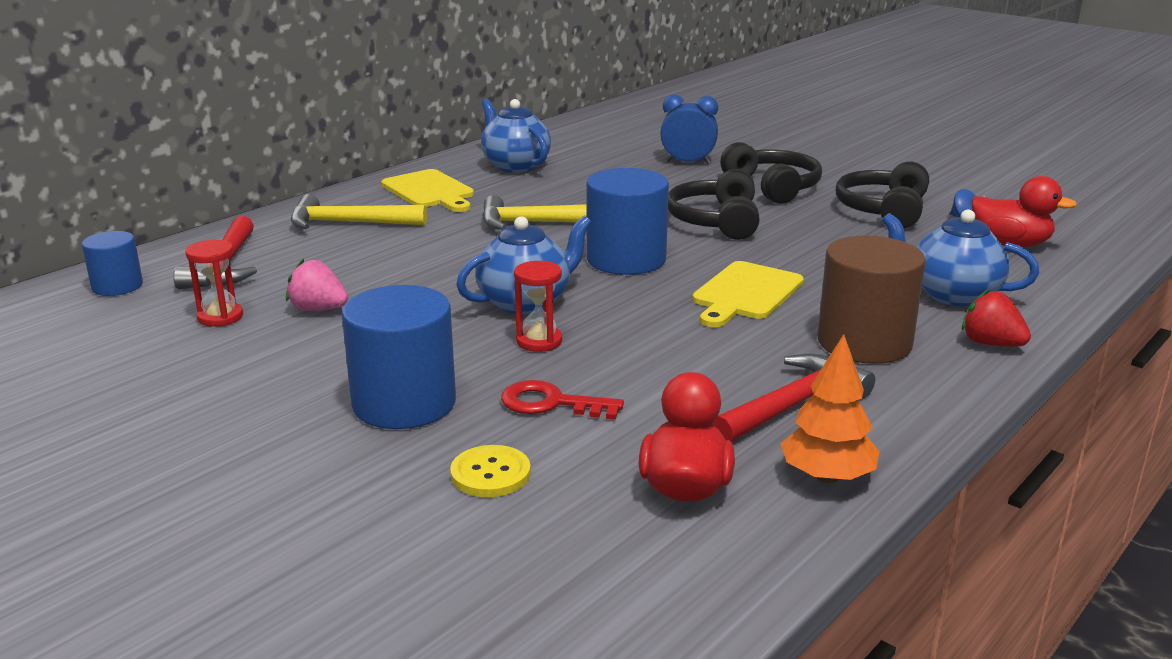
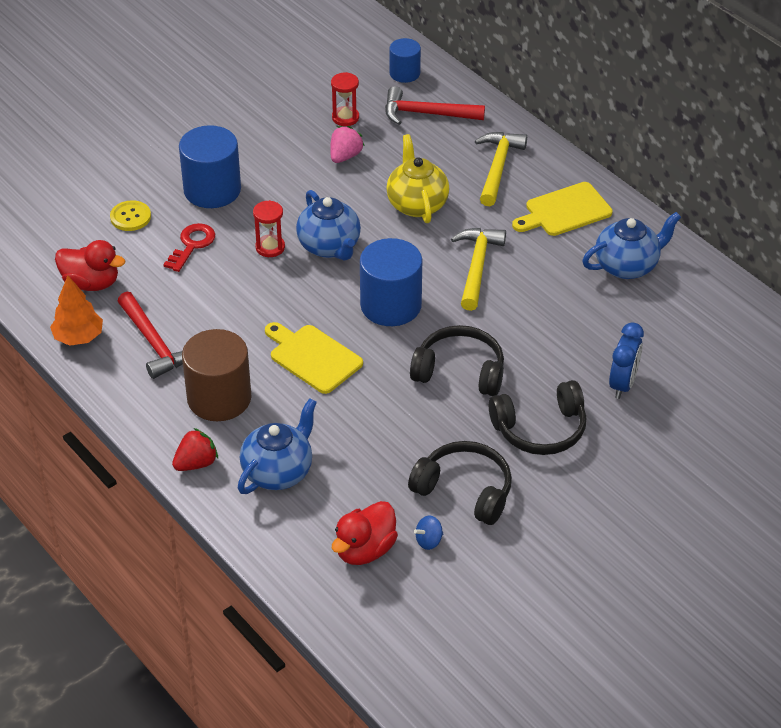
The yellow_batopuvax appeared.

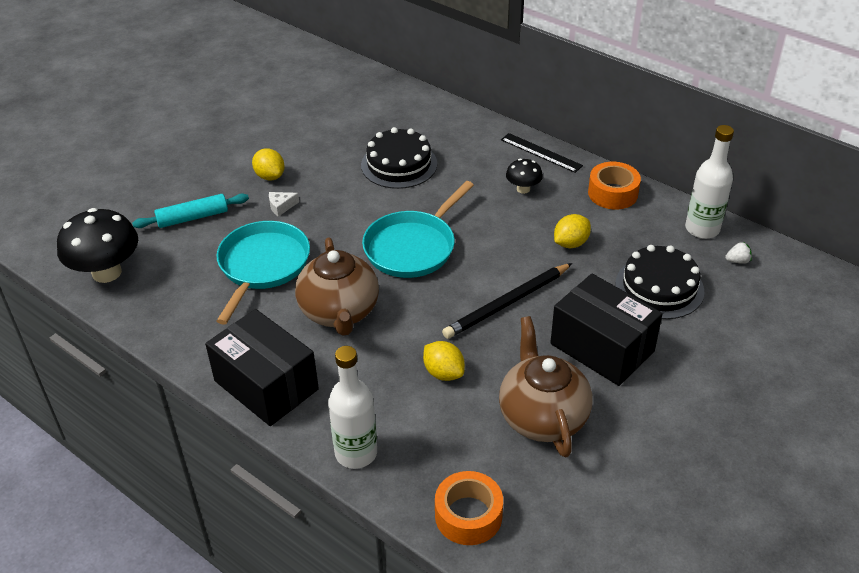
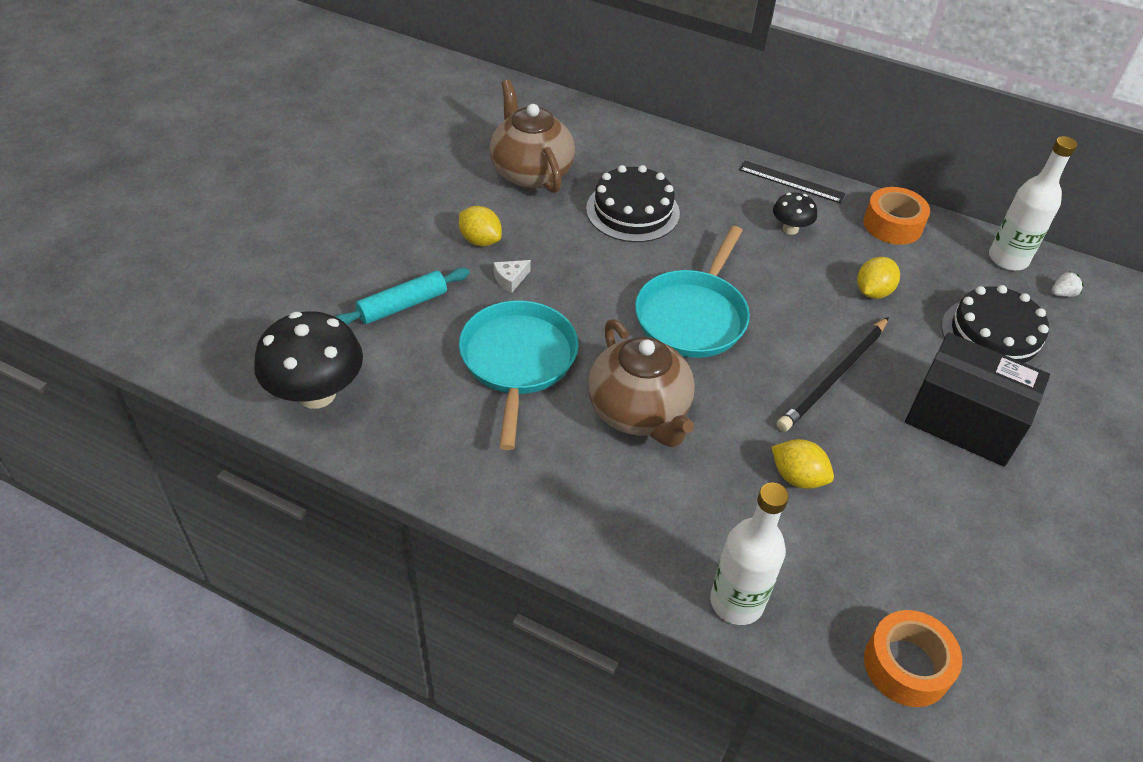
The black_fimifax (no. 1 from left) disappeared.
The brown_batopuvax (no. 2 from left in the first image) moved.

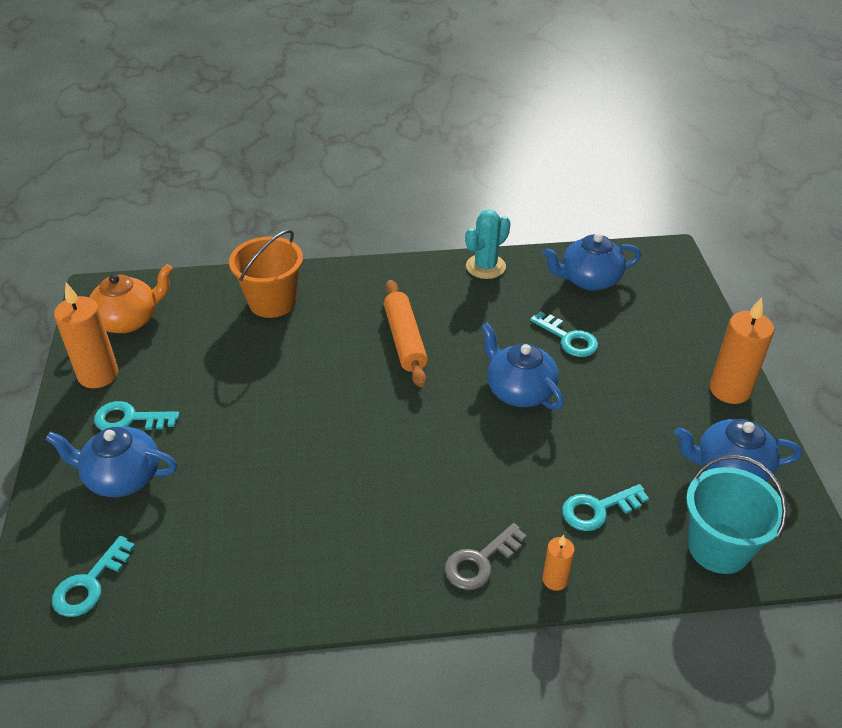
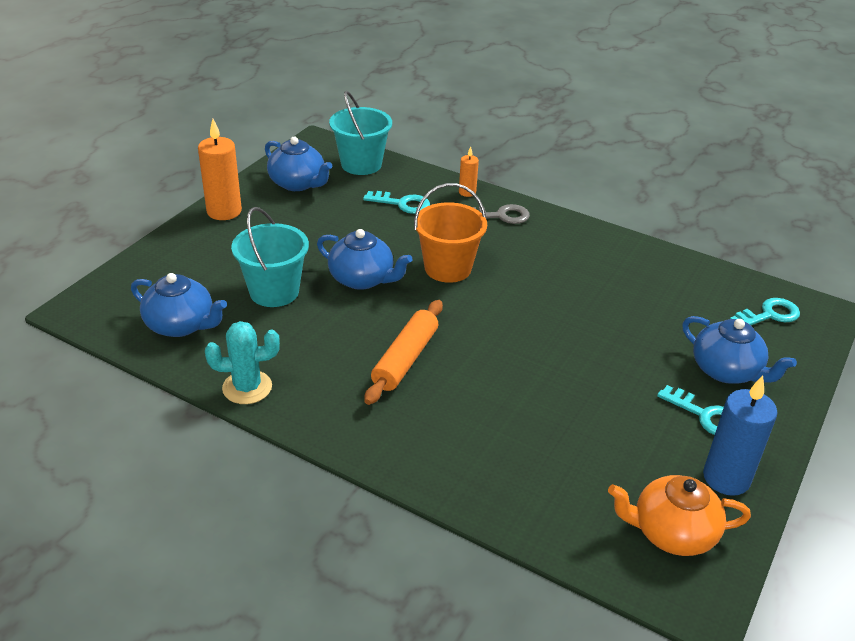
The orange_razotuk moved.
The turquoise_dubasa (no. 3 from left) was replaced by the turquoise_razotuk (no. 1 from left).
The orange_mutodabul (no. 1 from left) became the blue_mutodabul.
The blue_batopuvax (no. 2 from left in the first image) turned 60 degrees counterclockwise.

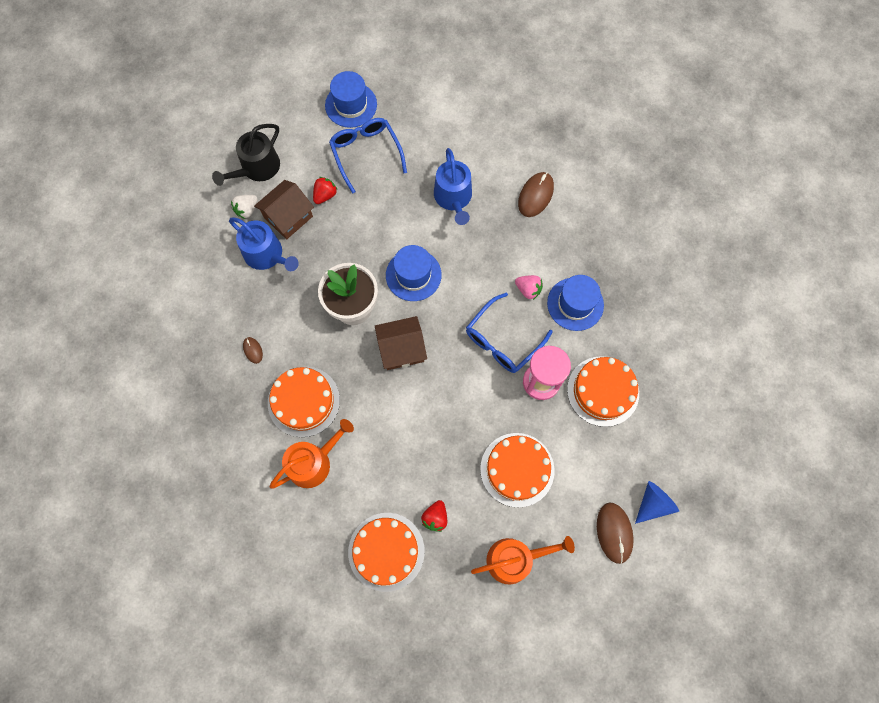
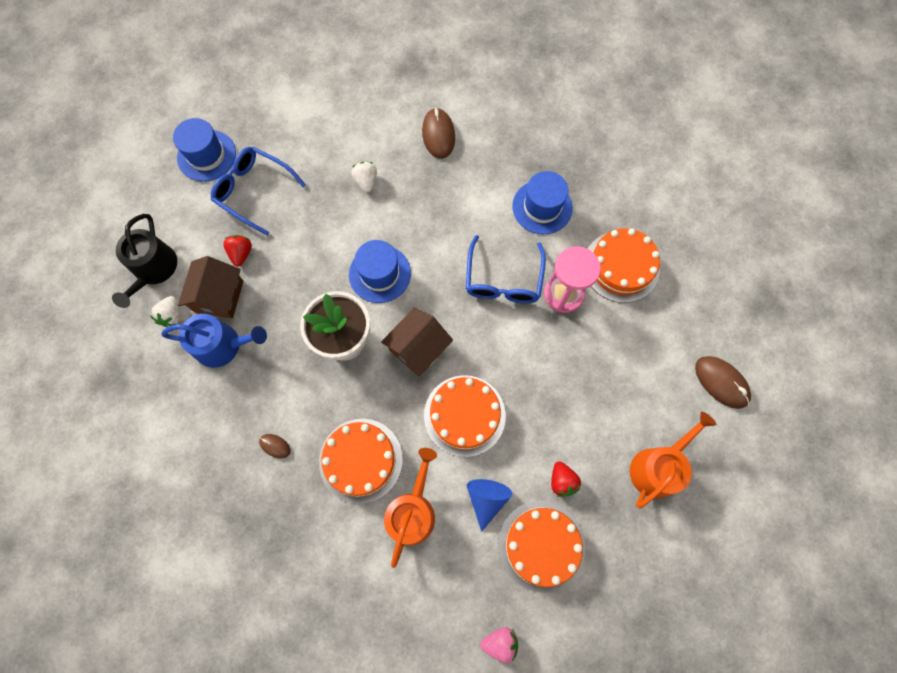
The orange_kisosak (no. 3 from left in the first image) moved.
The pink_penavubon moved.
The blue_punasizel moved.
The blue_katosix (no. 2 from left) was replaced by the white_penavubon (no. 2 from left).

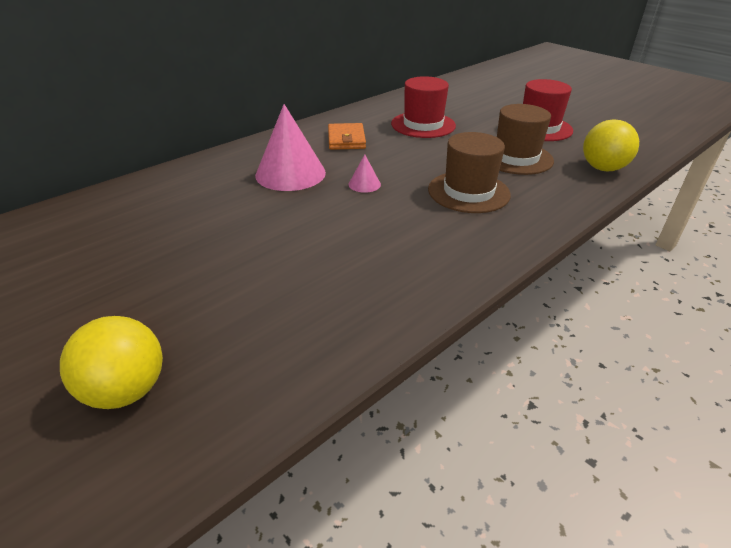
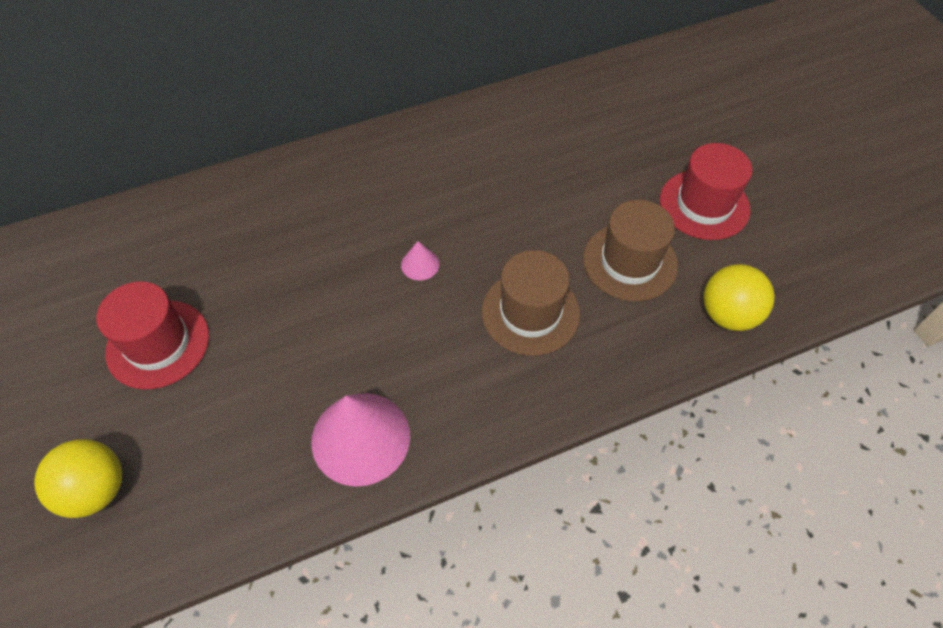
The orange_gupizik disappeared.
The pink_punasizel (no. 1 from left) moved.
The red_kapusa (no. 1 from left) moved.

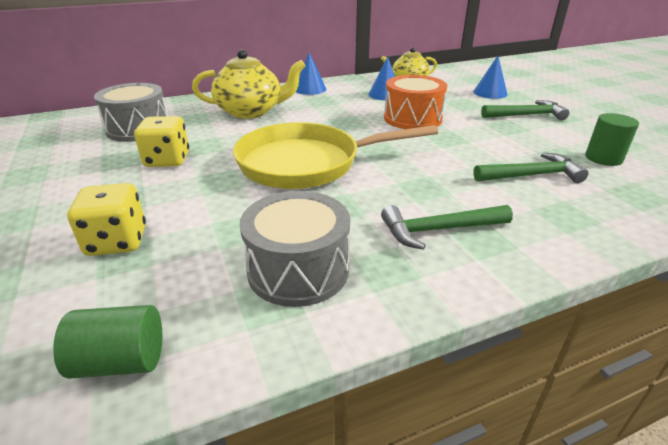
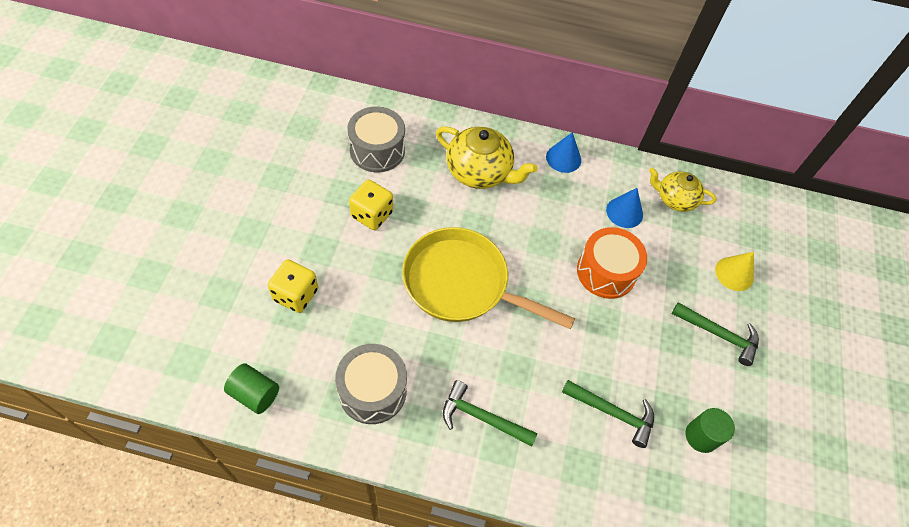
The blue_punasizel (no. 3 from left) became the yellow_punasizel.

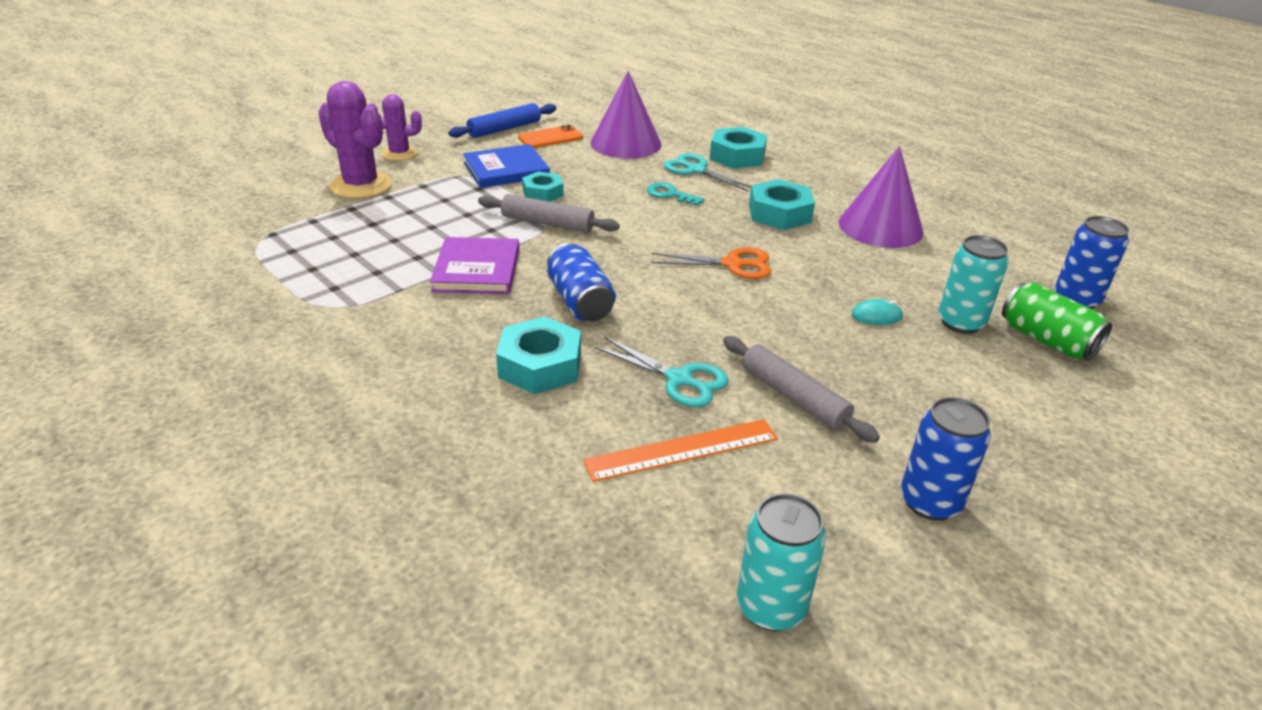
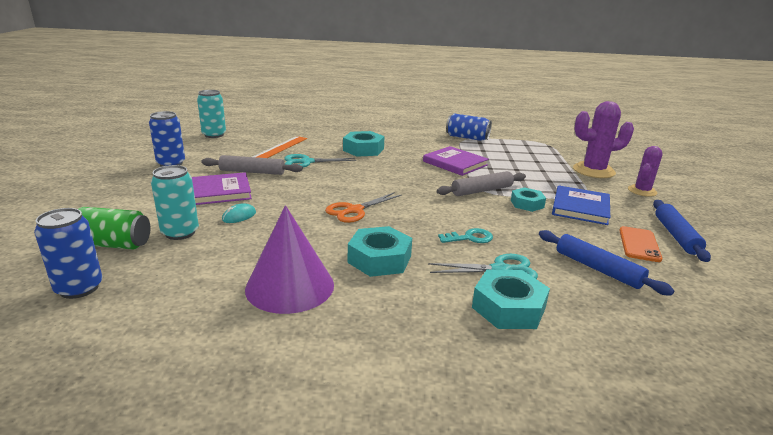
The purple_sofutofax (no. 1 from left) appeared.
The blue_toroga (no. 1 from left in the first image) moved.
The purple_punasizel (no. 1 from left) was replaced by the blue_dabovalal (no. 1 from left).

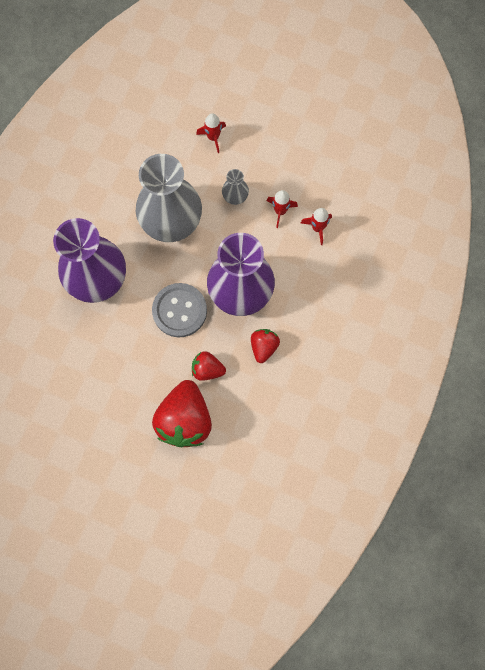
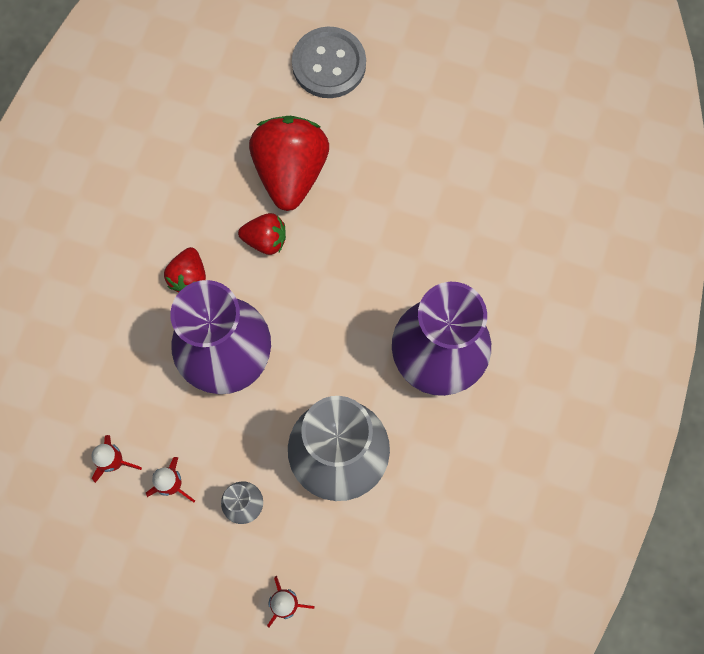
The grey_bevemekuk moved.

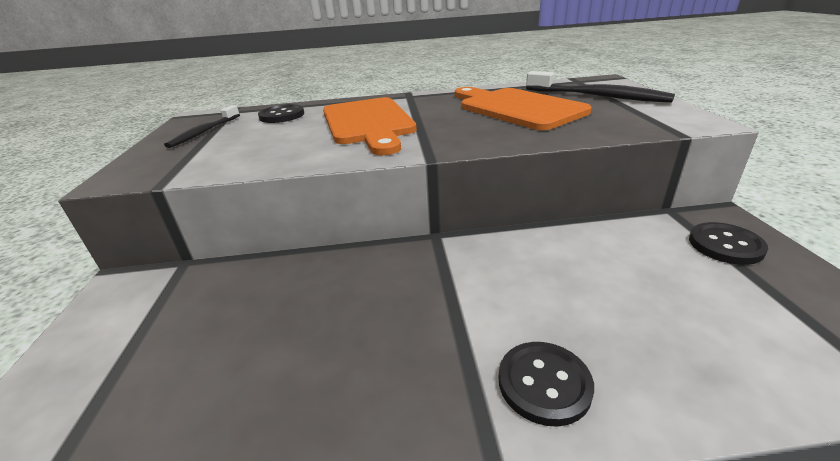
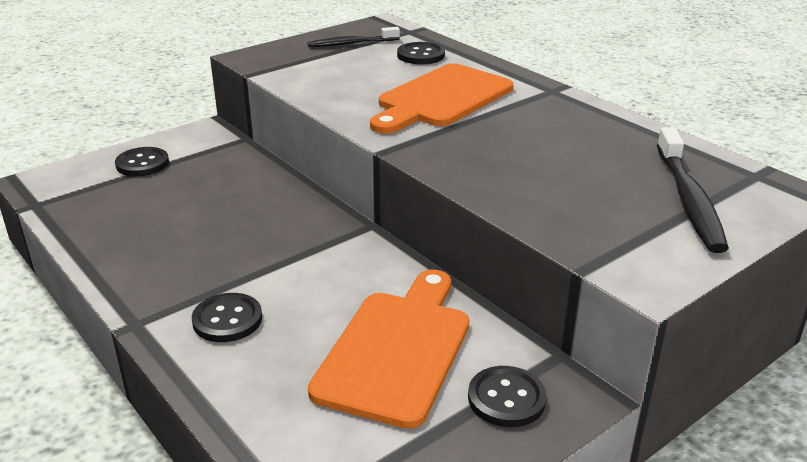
The black_bevemekuk (no. 1 from left) appeared.
The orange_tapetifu (no. 2 from left in the first image) moved.

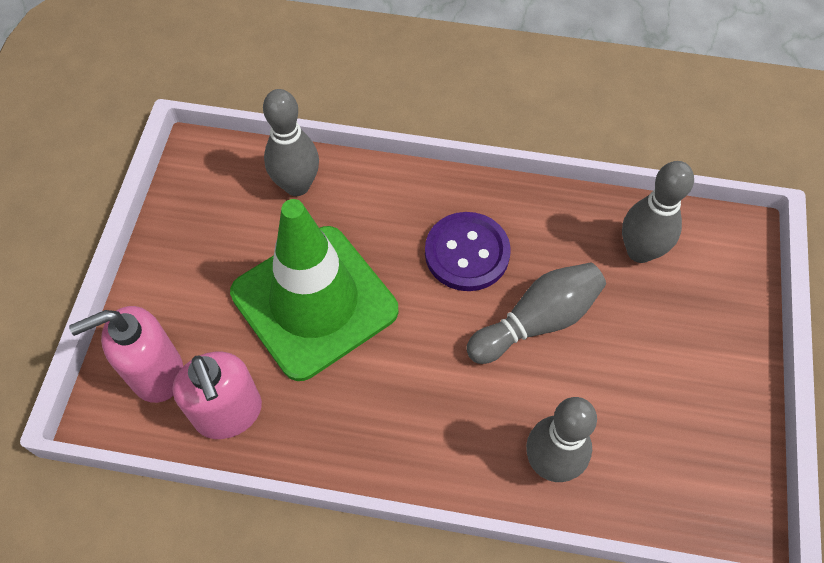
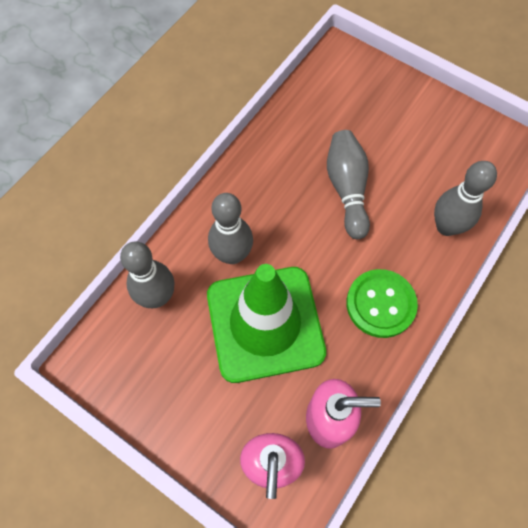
The purple_bevemekuk disappeared.
The green_bevemekuk appeared.
The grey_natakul (no. 4 from left in the first image) moved.

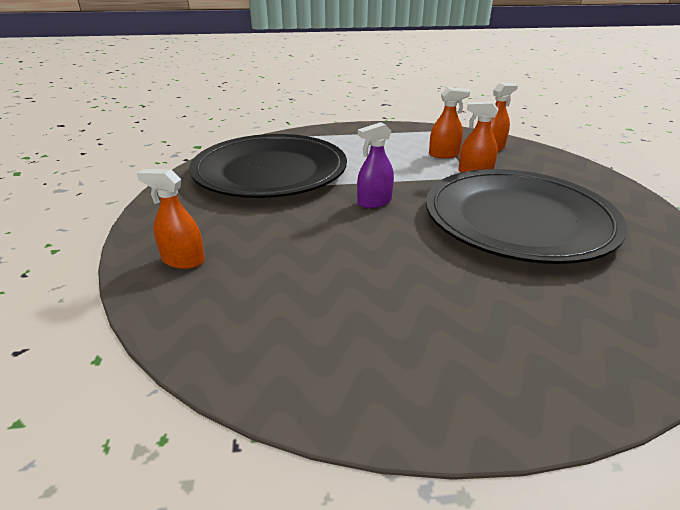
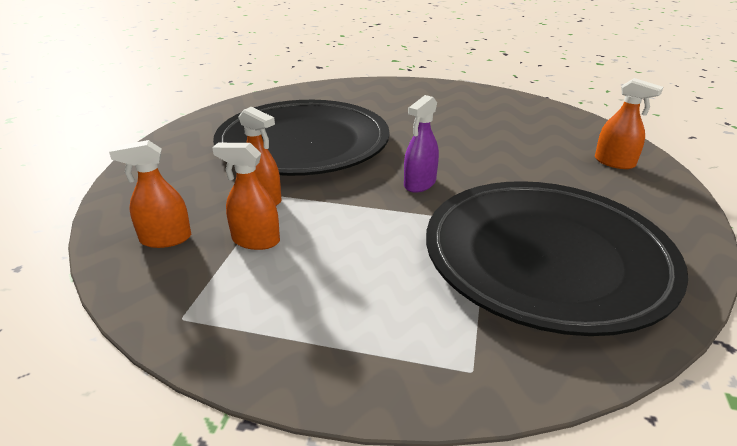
The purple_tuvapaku turned 135 degrees clockwise.

